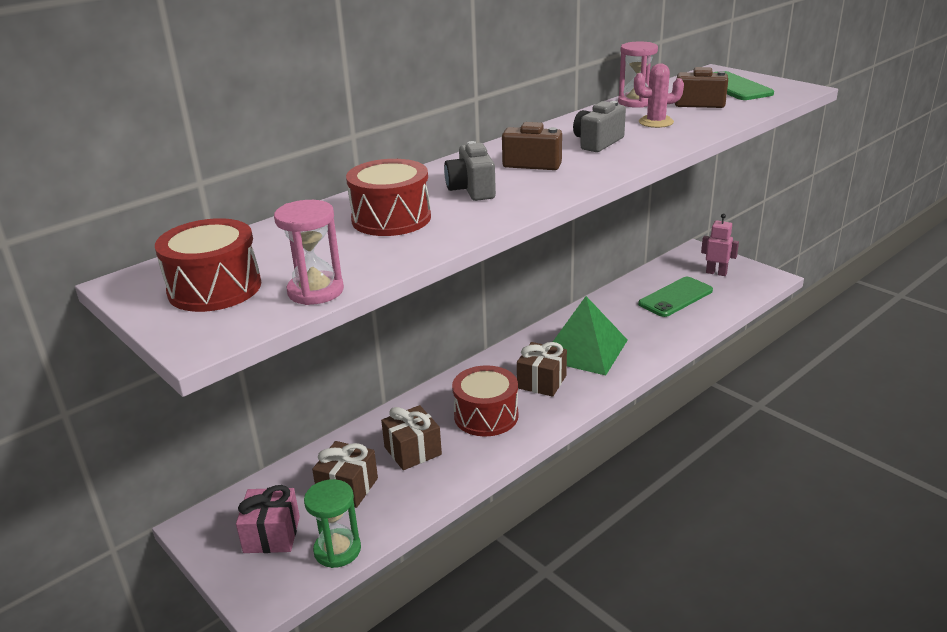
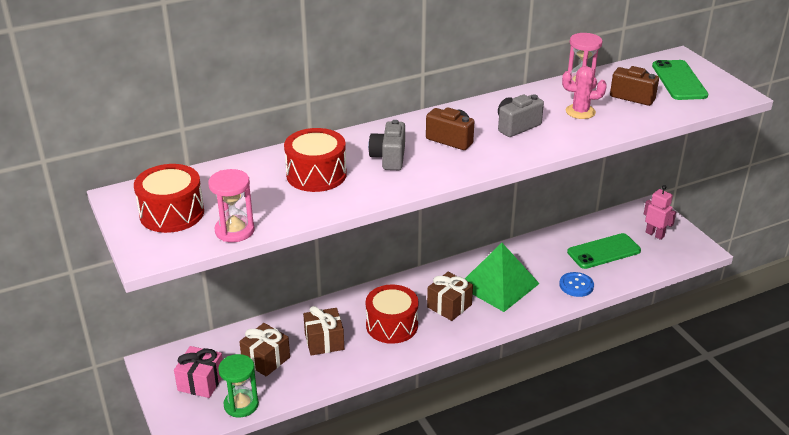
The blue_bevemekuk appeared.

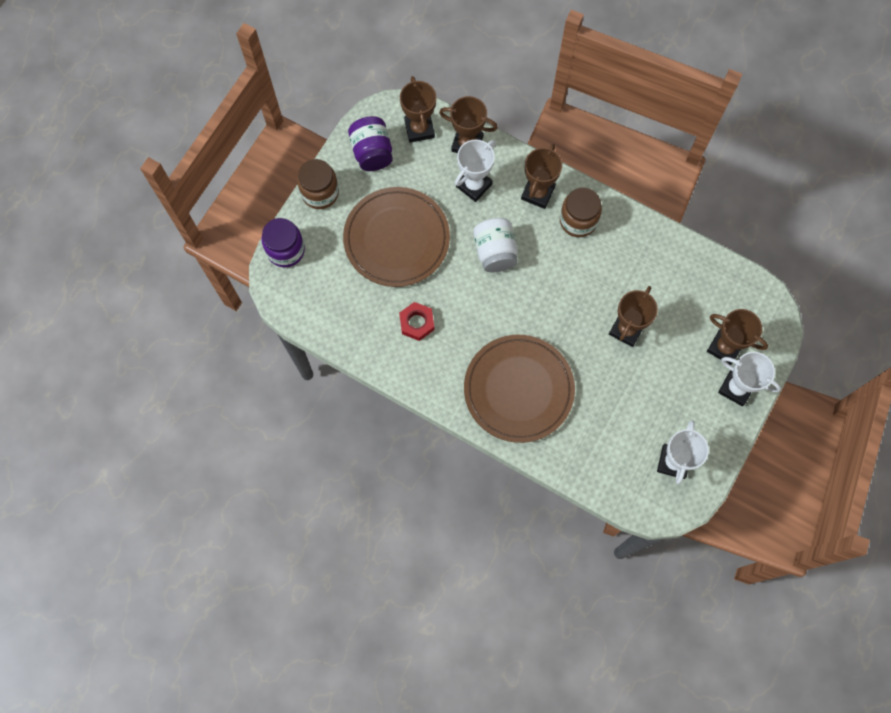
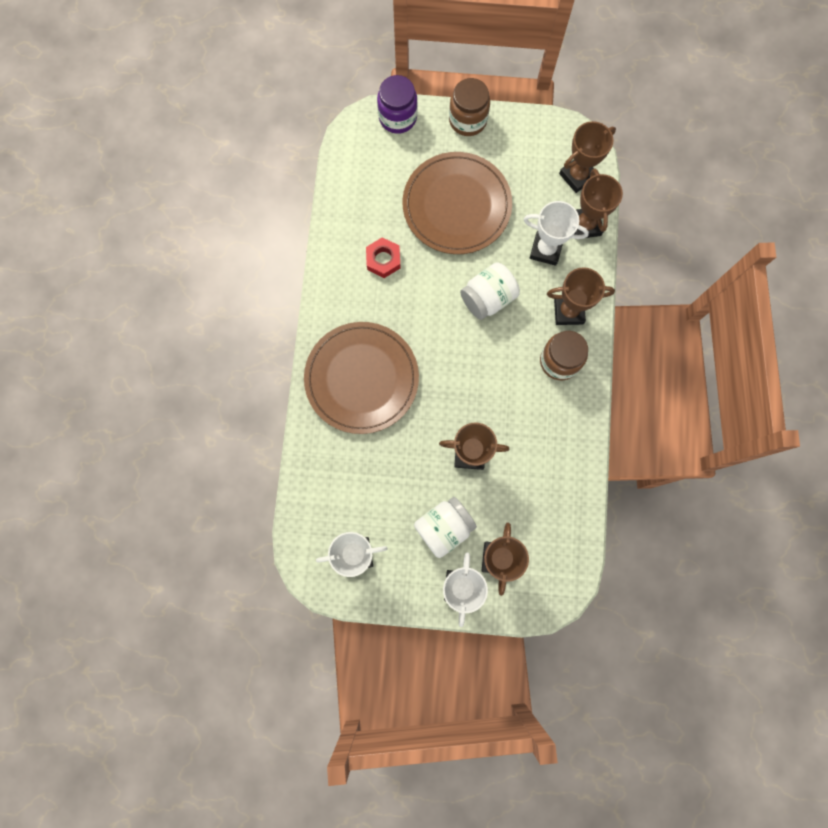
The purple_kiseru (no. 2 from left) disappeared.
The white_kiseru (no. 1 from left) appeared.

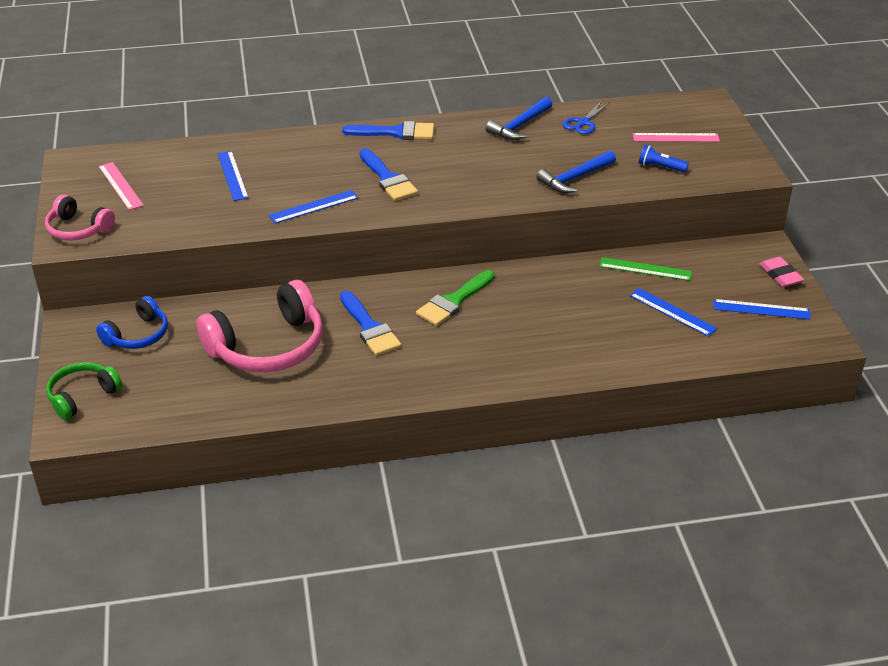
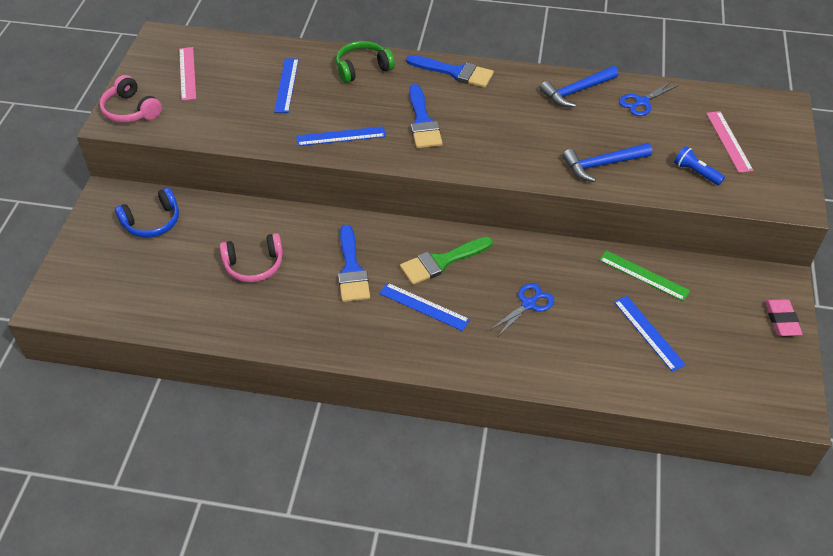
The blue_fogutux (no. 1 from left) appeared.
The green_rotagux moved.
The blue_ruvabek (no. 4 from left in the first image) moved.
The pink_ruvabek (no. 2 from left) turned 60 degrees clockwise.
The pink_rotagux (no. 2 from left) changed to 0.56 times the size.

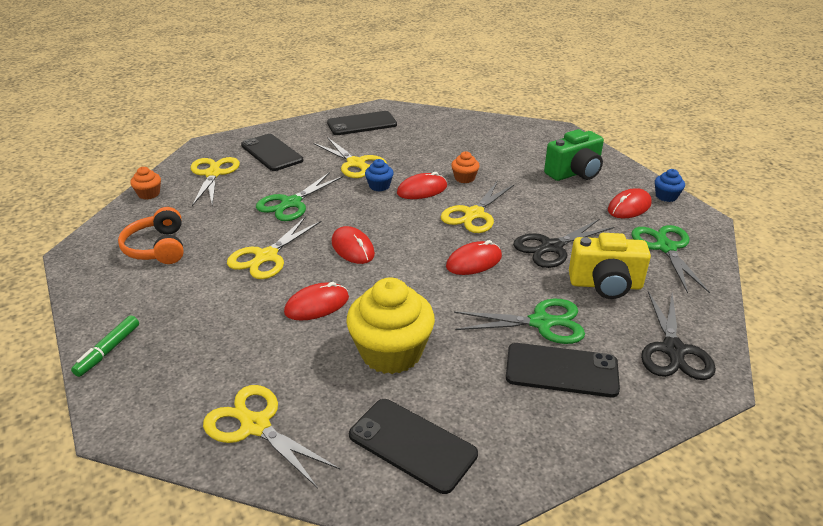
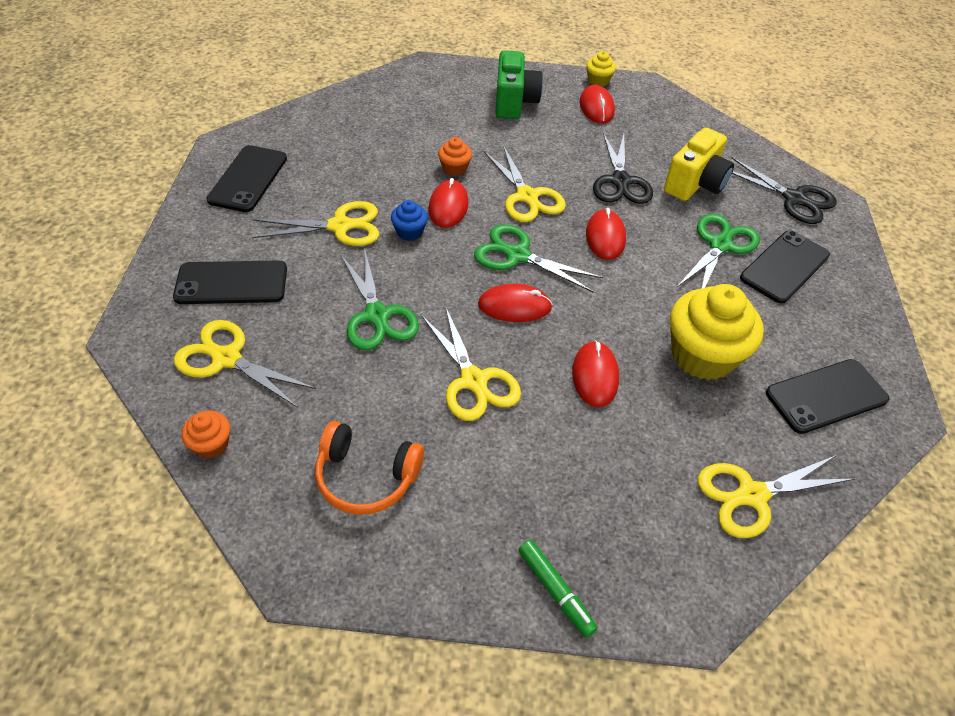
The green_fogutux (no. 3 from left in the first image) moved.
The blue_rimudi (no. 2 from left) became the yellow_rimudi (no. 1 from left).

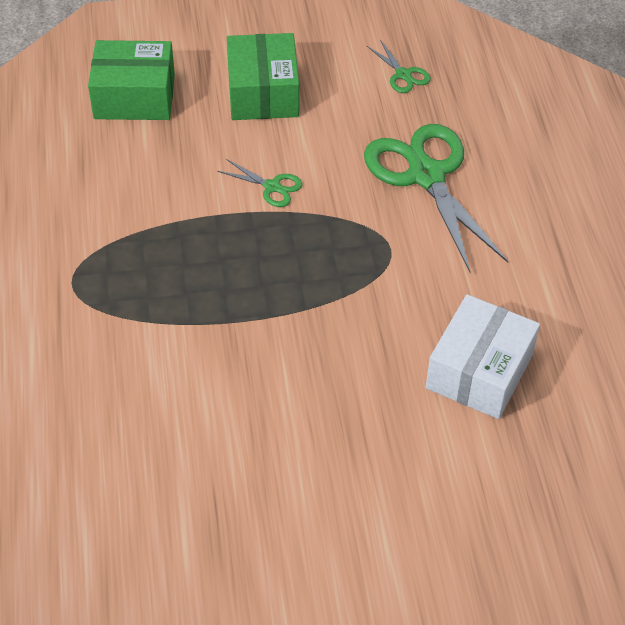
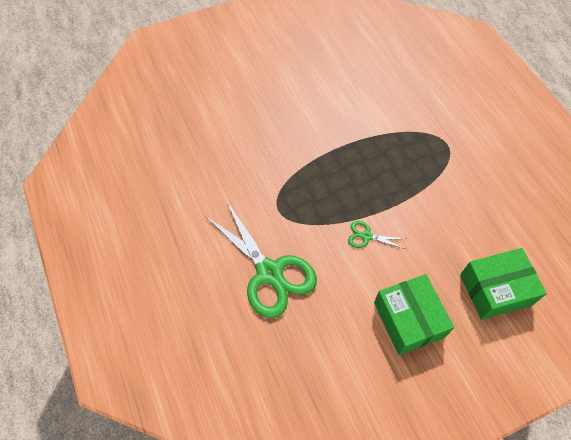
The green_fogutux (no. 2 from left) disappeared.
The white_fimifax disappeared.

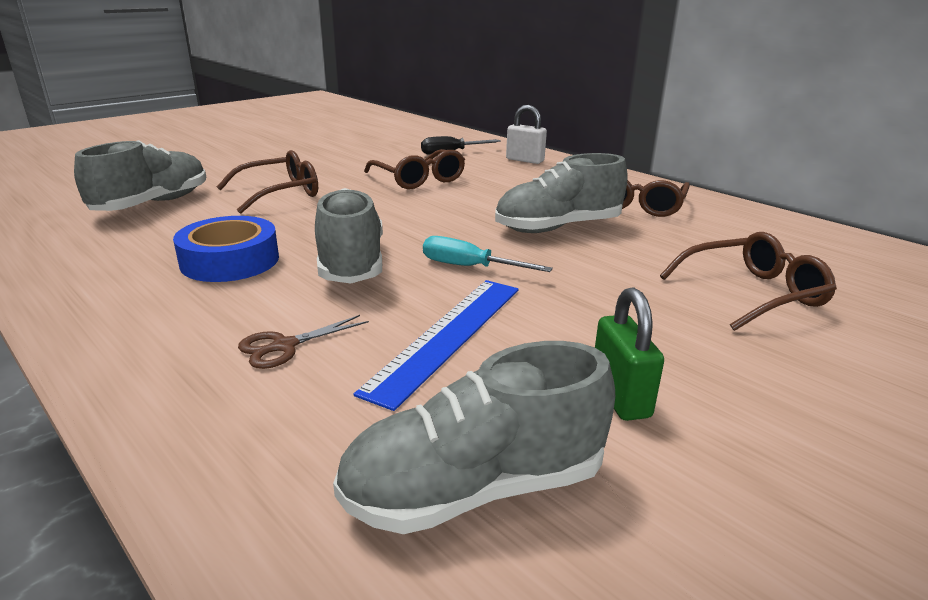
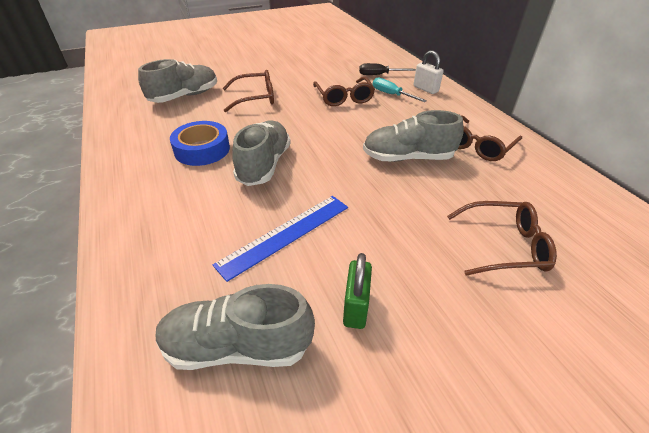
The brown_fogutux disappeared.
The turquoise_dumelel moved.

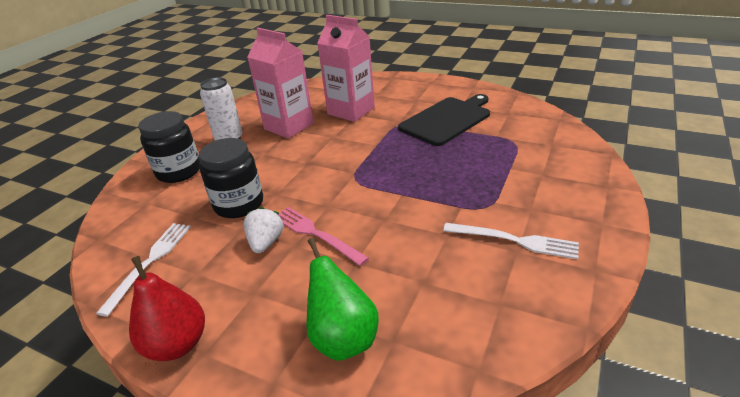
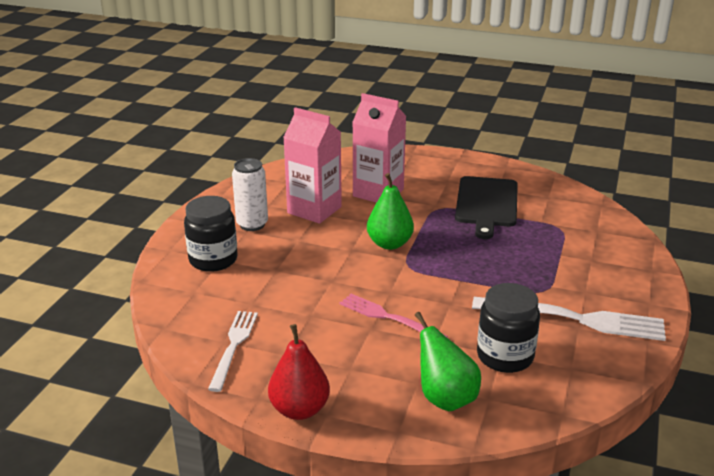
The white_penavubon disappeared.
The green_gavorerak (no. 1 from left) appeared.
The black_kiseru (no. 2 from left) moved.
The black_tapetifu turned 150 degrees clockwise.
The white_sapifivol (no. 2 from left) changed to 1.58 times the size.

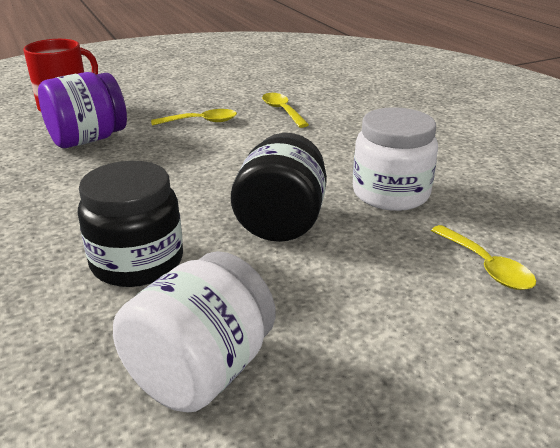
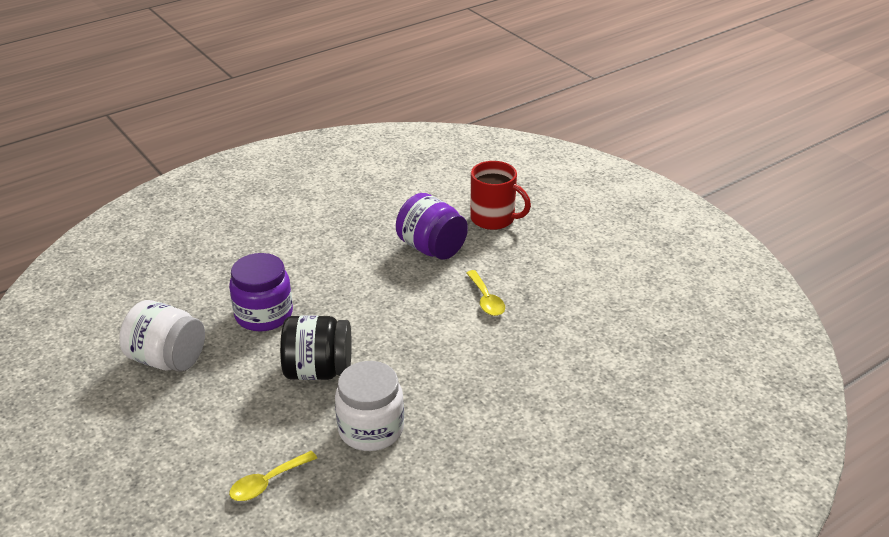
The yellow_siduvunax (no. 2 from left) disappeared.
The black_kiseru (no. 1 from left) became the purple_kiseru (no. 1 from left).

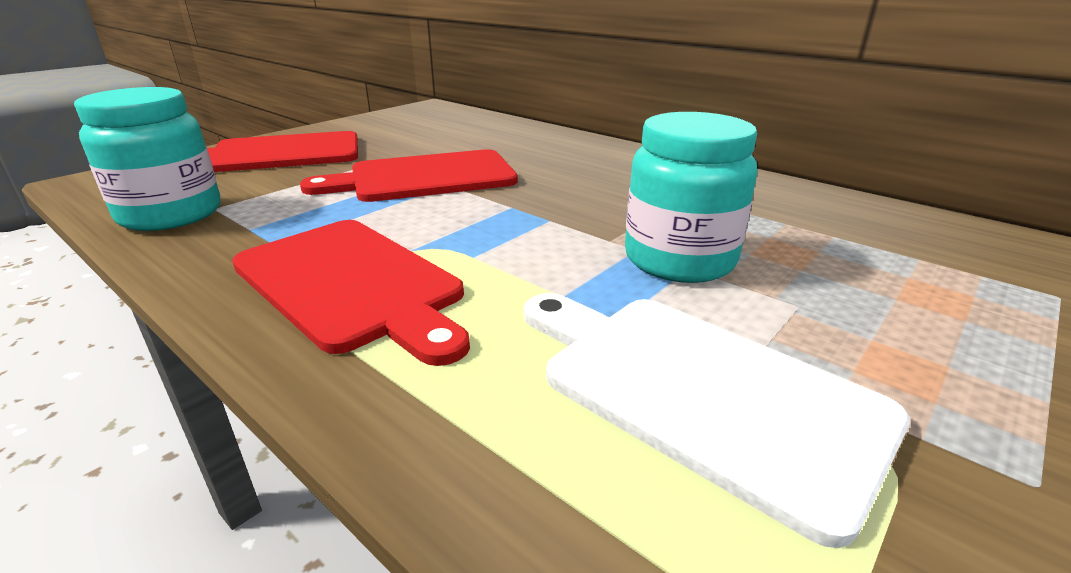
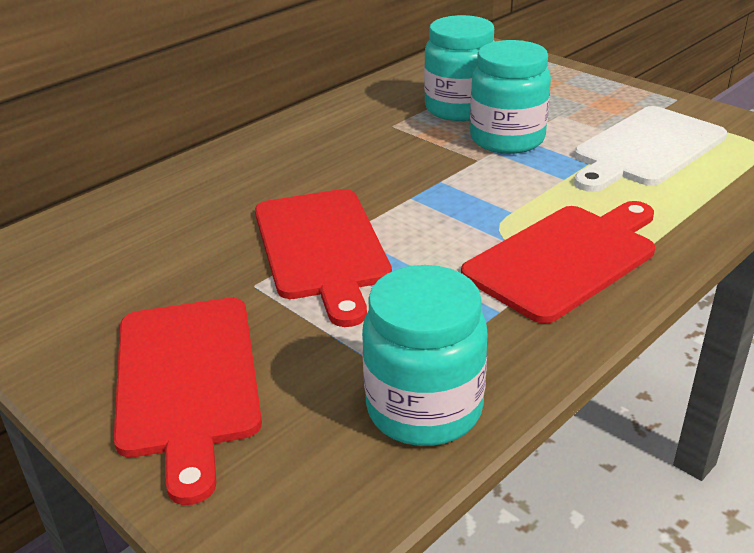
The turquoise_kiseru (no. 2 from left) appeared.

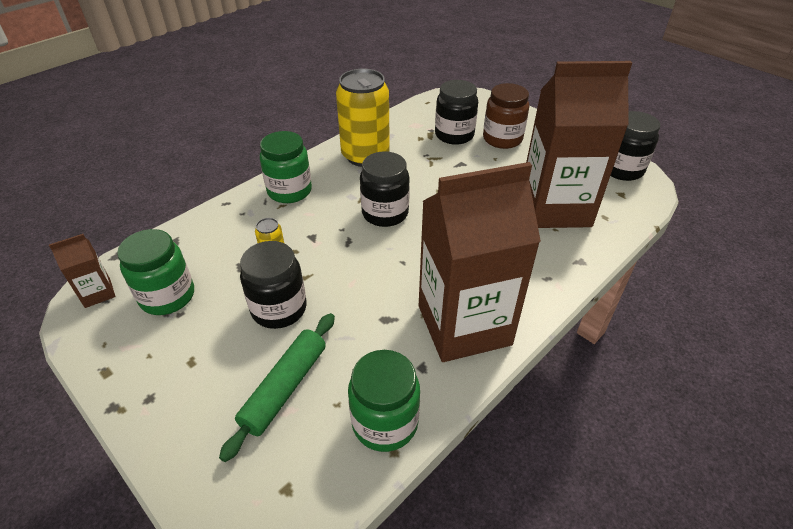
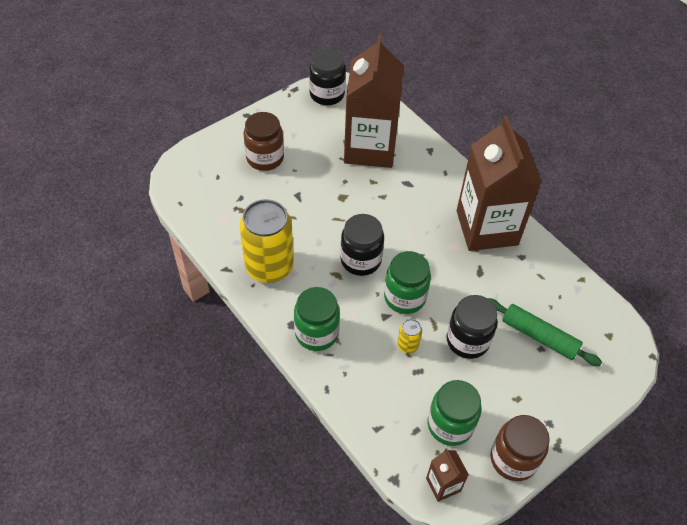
The black_kiseru (no. 3 from left) disappeared.
The brown_kiseru (no. 2 from left) appeared.
The green_kiseru (no. 3 from left in the first image) moved.

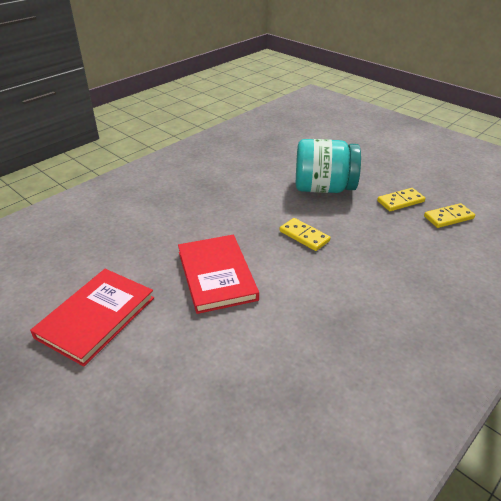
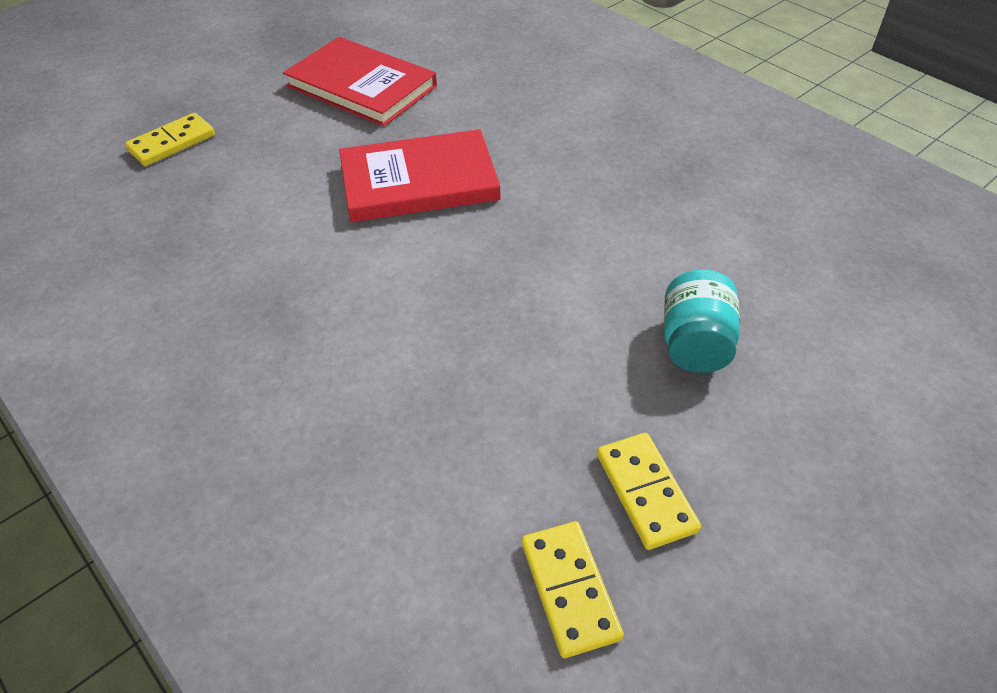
The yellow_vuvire (no. 1 from left) moved.
The turquoise_kiseru changed to 0.58 times the size.

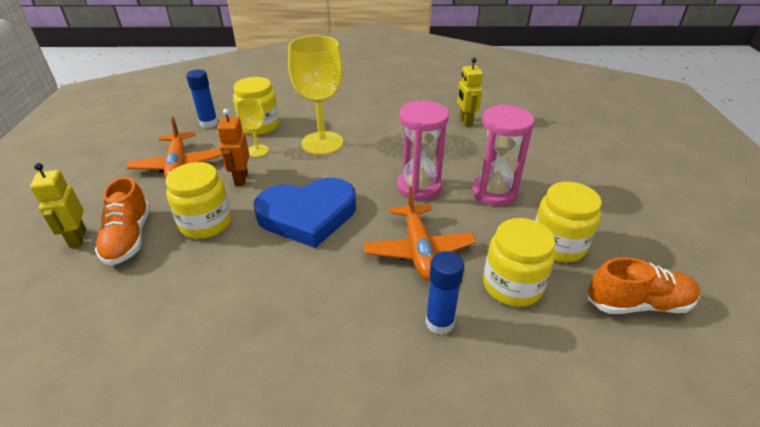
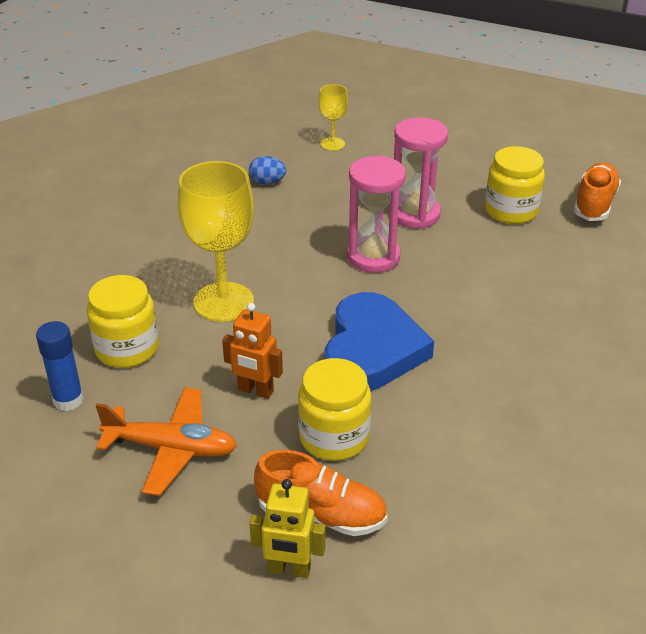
The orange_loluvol (no. 2 from left) disappeared.
The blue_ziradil (no. 2 from left) disappeared.
The yellow_kiseru (no. 3 from left) disappeared.
The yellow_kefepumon (no. 1 from left in the first image) moved.
The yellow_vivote (no. 2 from left) was replaced by the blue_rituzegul.

